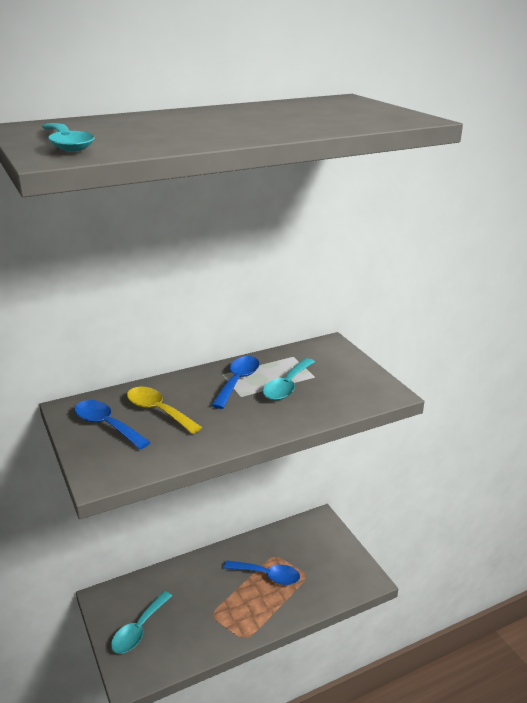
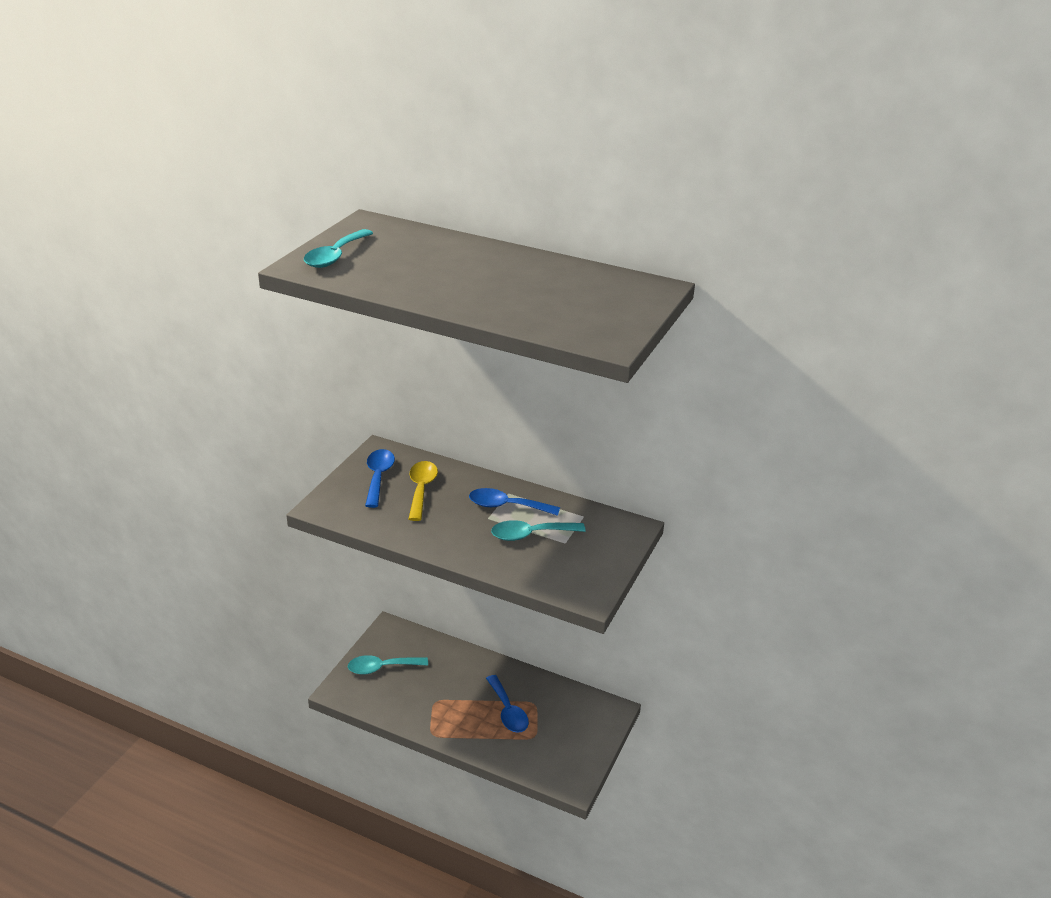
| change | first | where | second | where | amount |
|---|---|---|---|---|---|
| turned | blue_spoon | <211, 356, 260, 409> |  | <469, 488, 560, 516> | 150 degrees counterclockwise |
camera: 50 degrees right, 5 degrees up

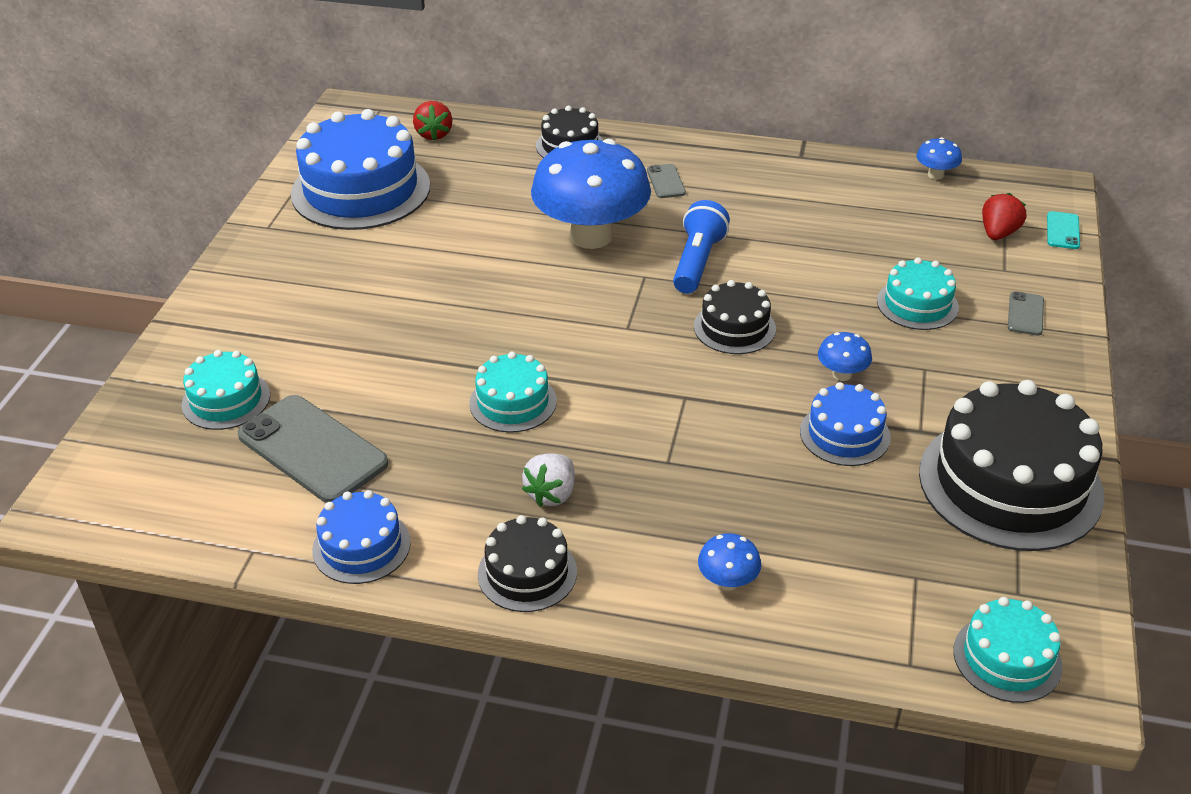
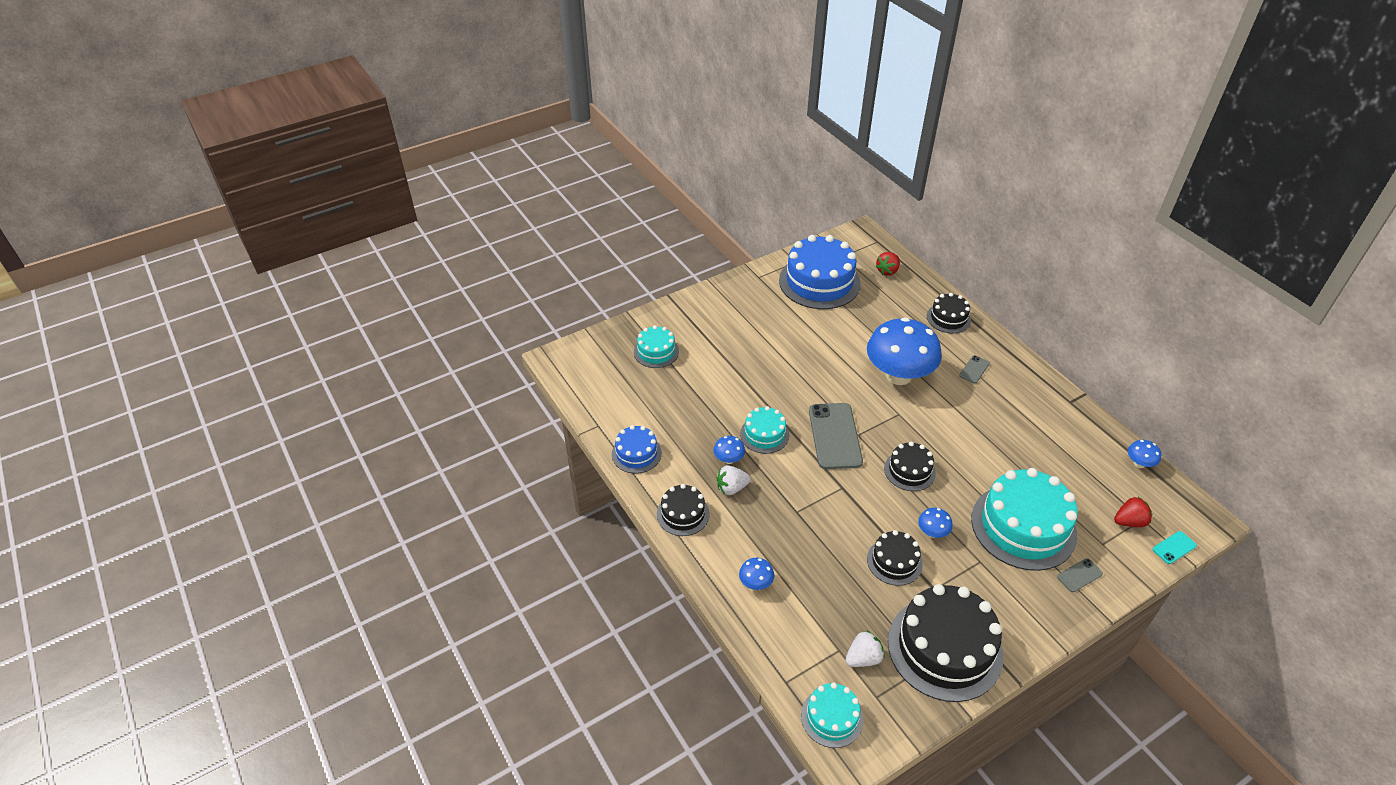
| change | first | where | second | where | amount |
|---|---|---|---|---|---|
| added |  |  | blue_mushroom | <714, 436, 745, 464> |  |
| moved | grey_phone | <238, 395, 388, 503> |  | <809, 403, 863, 469> |  |
| added |  |  | white_strawberry | <846, 630, 884, 667> |  |
| recoloured | blue_cake | <800, 382, 891, 466> | black_cake | <867, 530, 923, 586> |  |
| resized | turquoise_cake | <877, 257, 959, 330> |  | <971, 468, 1078, 571> | x1.92 |
| removed | blue_flashlight | <673, 200, 730, 294> |  |  |  |
camera: 45 degrees right, 5 degrees up

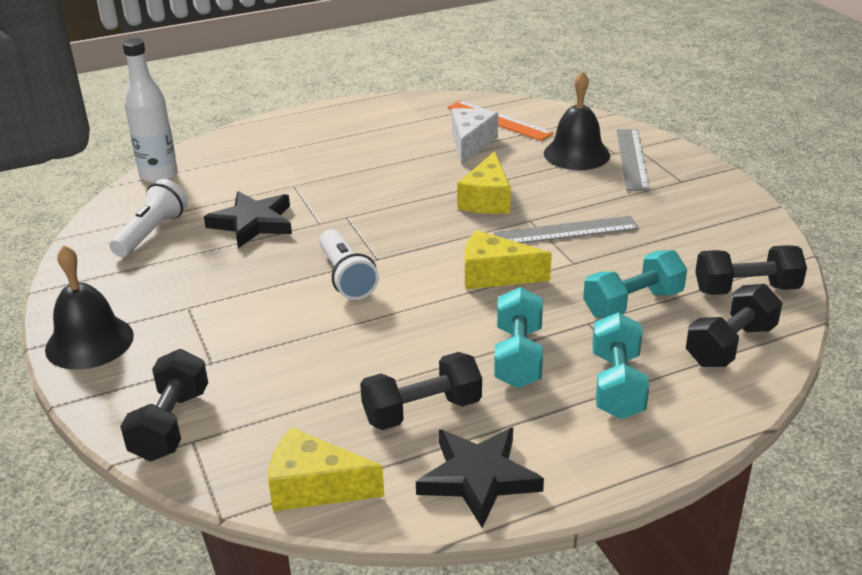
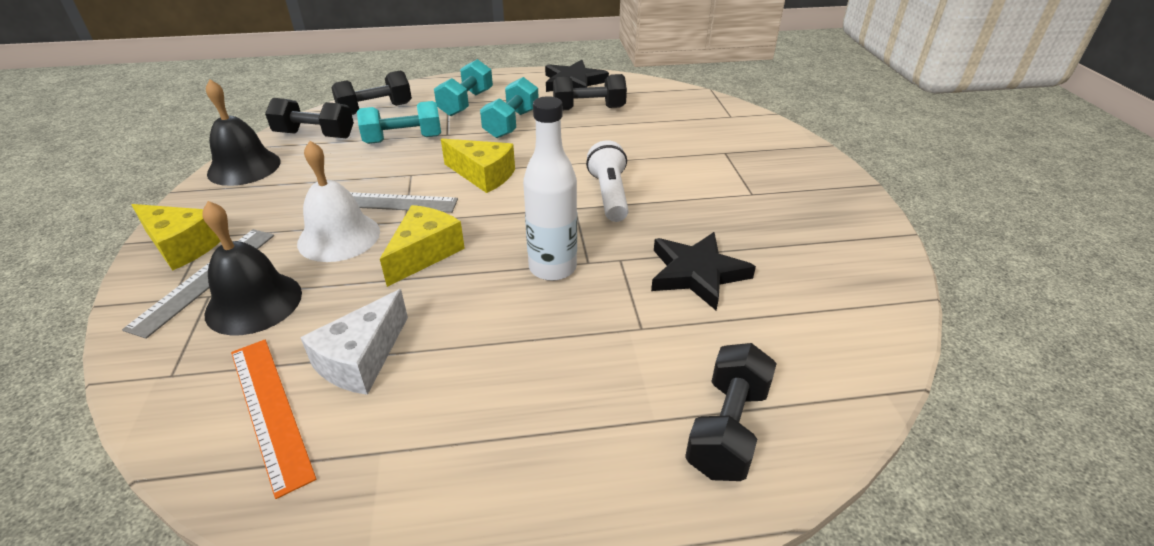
| change | first | where | second | where | amount |
|---|---|---|---|---|---|
| moved | yellow_cheese | <268, 427, 384, 512> |  | <131, 204, 221, 271> |  |
| moved | black_bell | <45, 245, 134, 370> |  | <206, 79, 281, 186> |  |
| added |  |  | white_bell | <297, 141, 380, 262> |  |
| moved | white_bottle | <122, 38, 178, 183> |  | <523, 96, 577, 281> |  |
| moved | black_dumbbell | <120, 349, 208, 462> |  | <685, 343, 777, 481> |  |
| removed | white_flashlight | <109, 179, 188, 257> |  |  |  |
camera: 165 degrees left, 5 degrees up

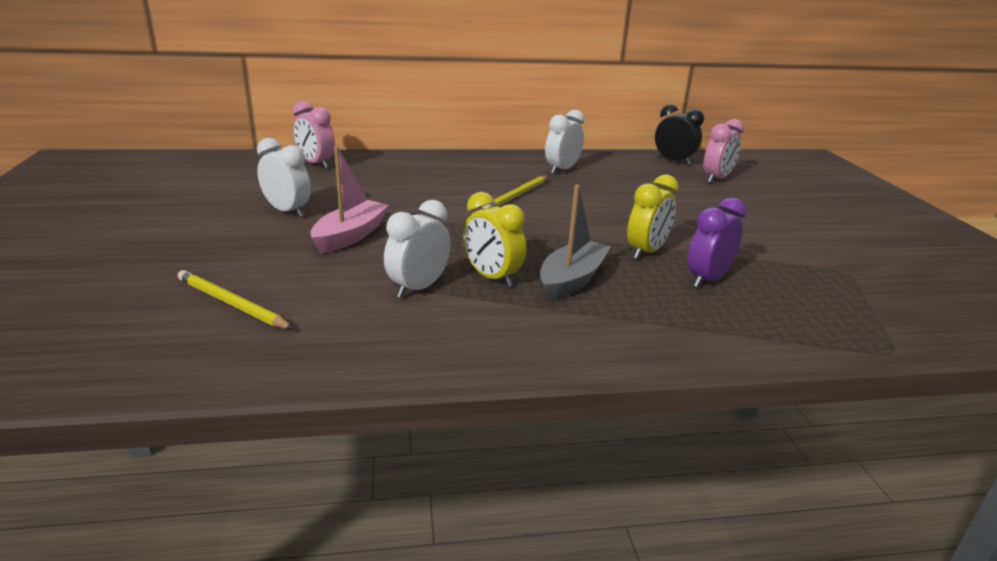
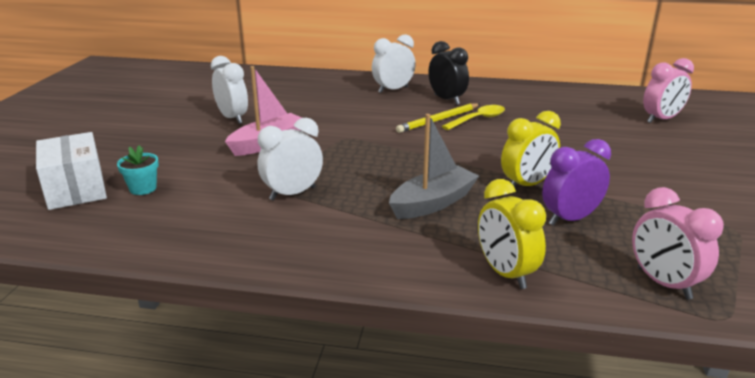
| change | first | where | second | where | amount |
|---|---|---|---|---|---|
| added |  |  | white_box | <36, 132, 107, 210> |  |
| replaced | yellow_pencil | <178, 270, 294, 329> | turquoise_flower_pot | <117, 145, 159, 195> |  |
| moved | white_clock | <545, 110, 584, 174> |  | <372, 34, 416, 93> |  |
| moved | black_clock | <655, 104, 704, 165> |  | <429, 41, 469, 105> |  |
| added |  |  | yellow_spoon | <442, 105, 505, 130> |  |
| moved | yellow_clock | <463, 192, 526, 287> |  | <478, 179, 546, 289> |  |
| moved | pink_clock | <293, 101, 335, 168> |  | <632, 187, 724, 299> |  |
camera: 20 degrees right, 0 degrees up

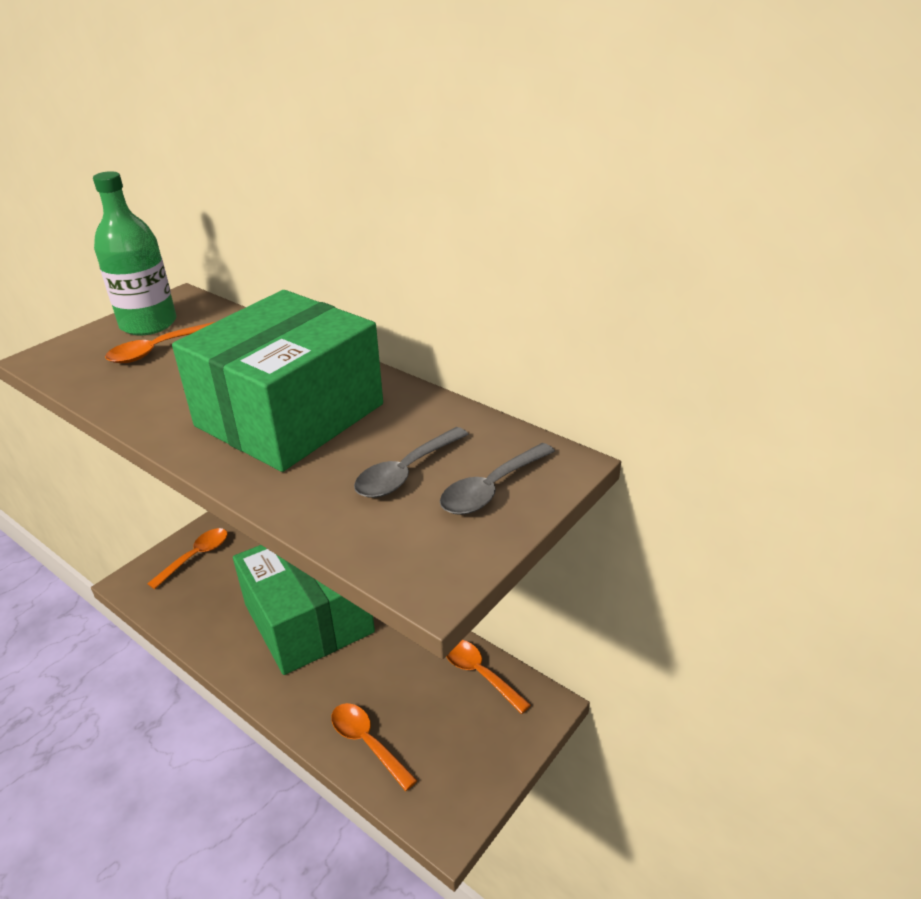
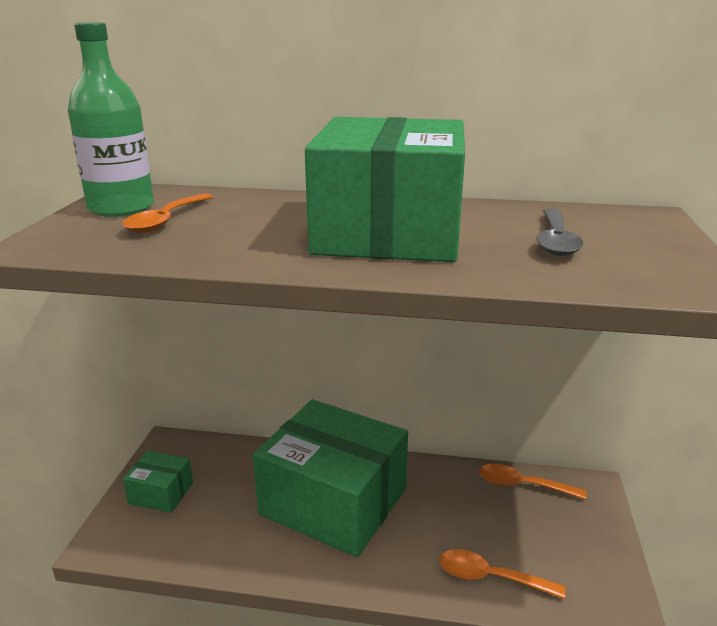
| change | first | where | second | where | amount |
|---|---|---|---|---|---|
| replaced | orange_spoon | <147, 528, 228, 589> | green_box | <123, 451, 193, 513> |  |
| removed | grey_spoon | <440, 443, 555, 515> |  |  |  |
camera: 30 degrees left, 10 degrees down

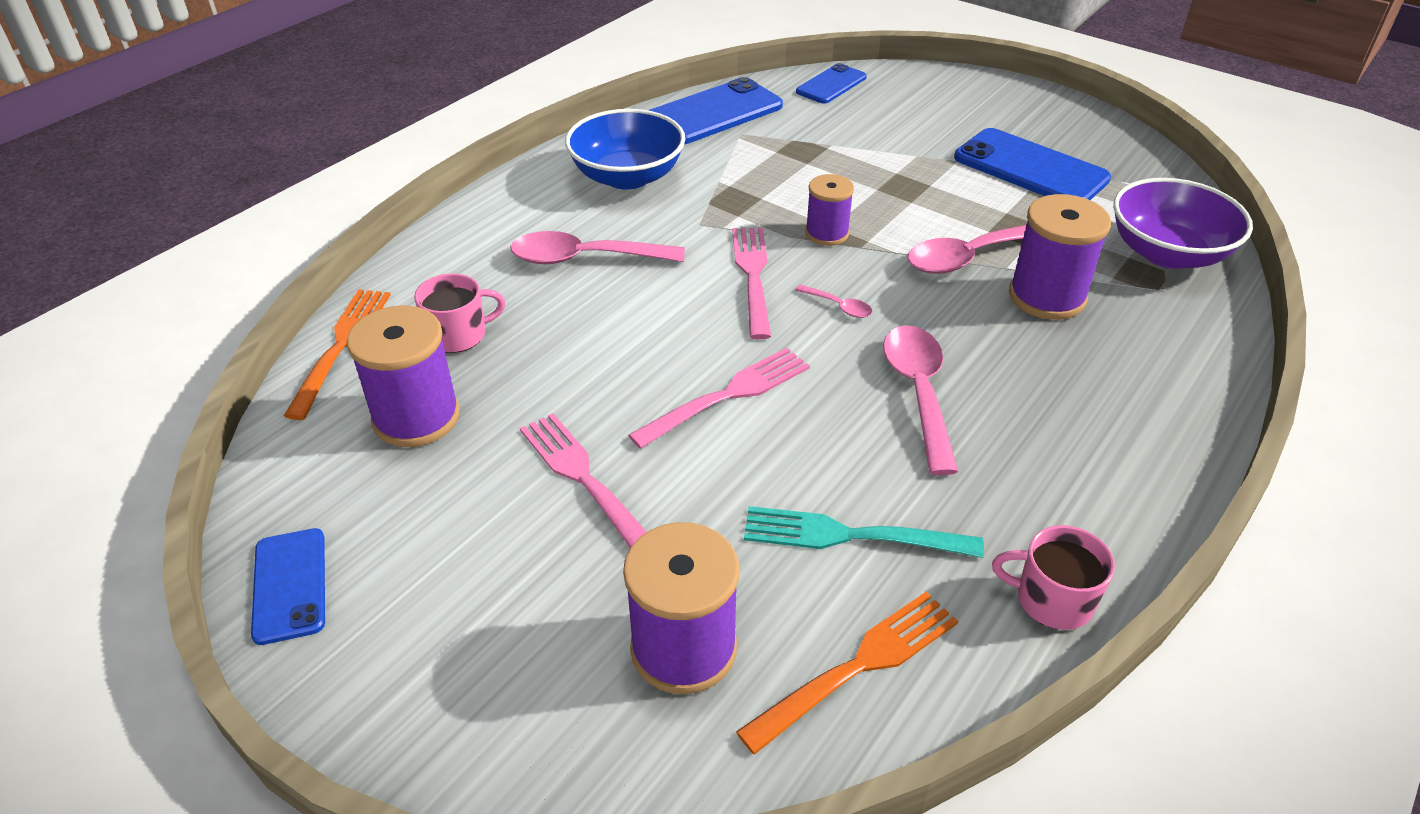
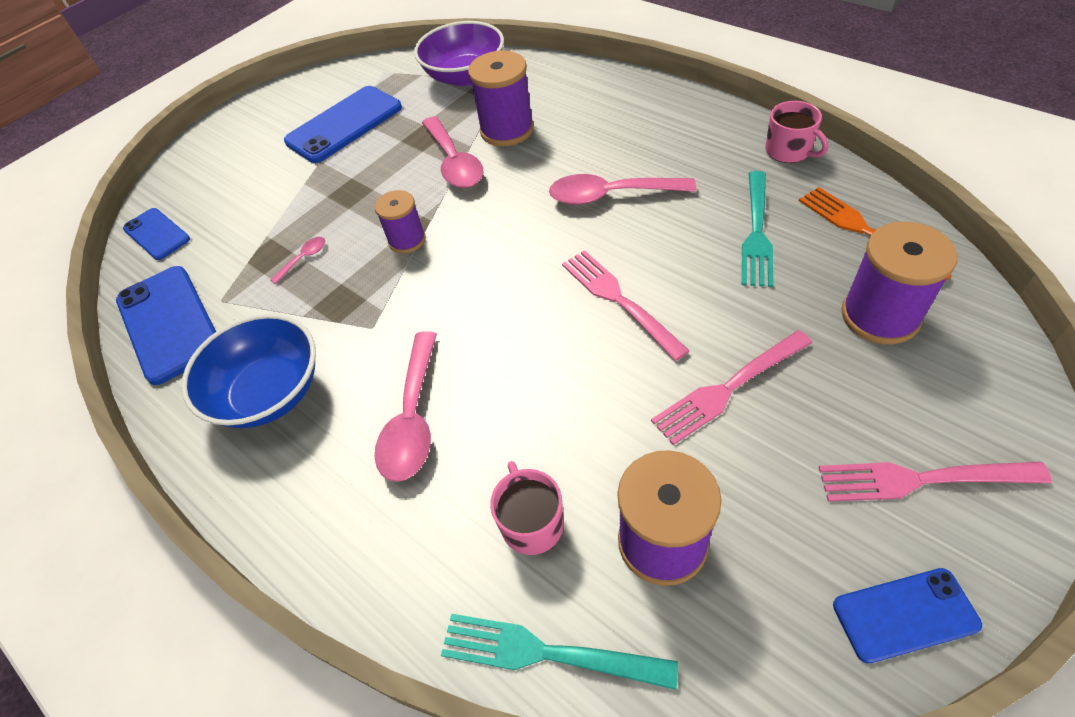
| change | first | where | second | where | amount |
|---|---|---|---|---|---|
| moved | pink_spoon | <796, 284, 872, 318> |  | <271, 237, 325, 284> |  |
| recoloured | orange_fork | <284, 289, 390, 420> | turquoise_fork | <441, 614, 678, 690> |  |
| turned | pink_mug | <992, 525, 1115, 630> |  | <765, 101, 828, 163> | 60 degrees counterclockwise |
| moved | pink_fork | <732, 227, 771, 339> |  | <818, 462, 1052, 502> |  |
camera: 80 degrees left, 10 degrees up

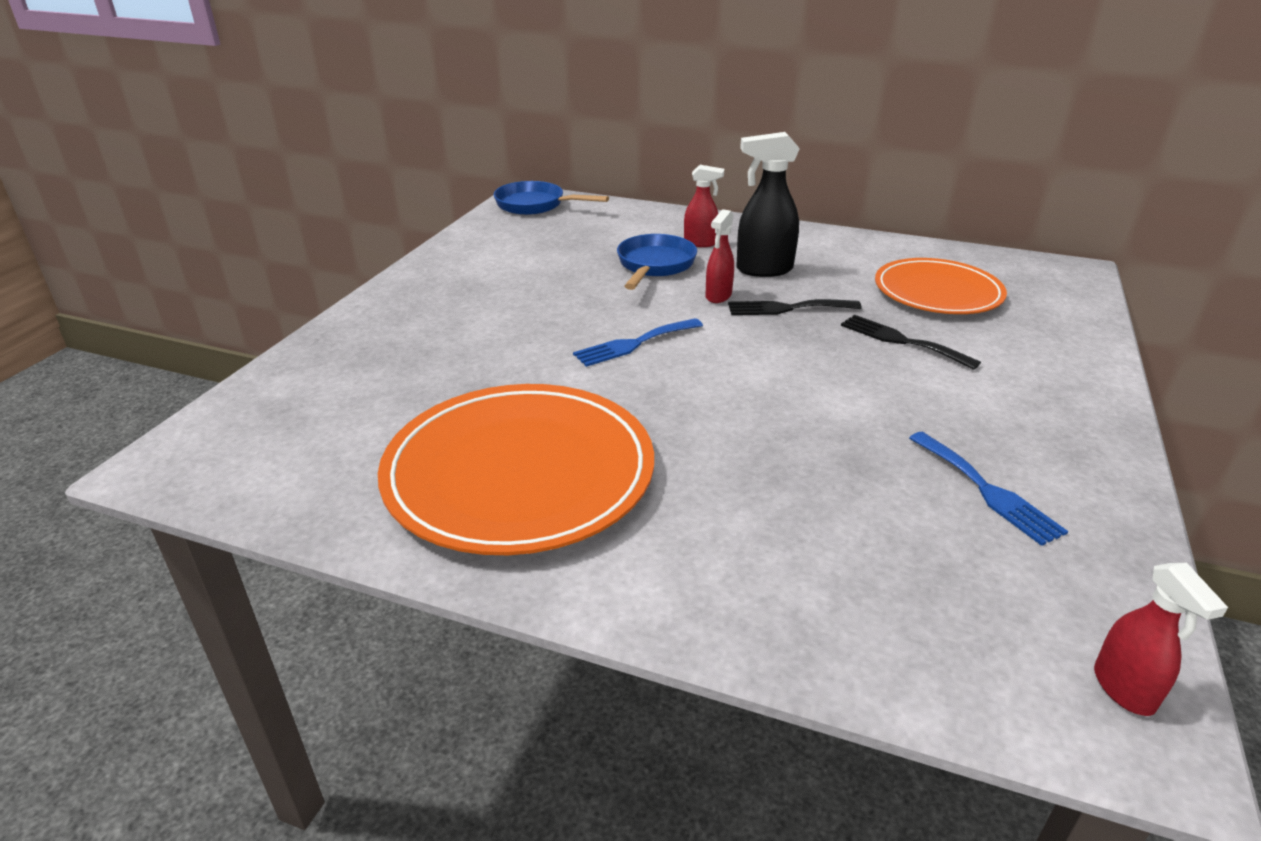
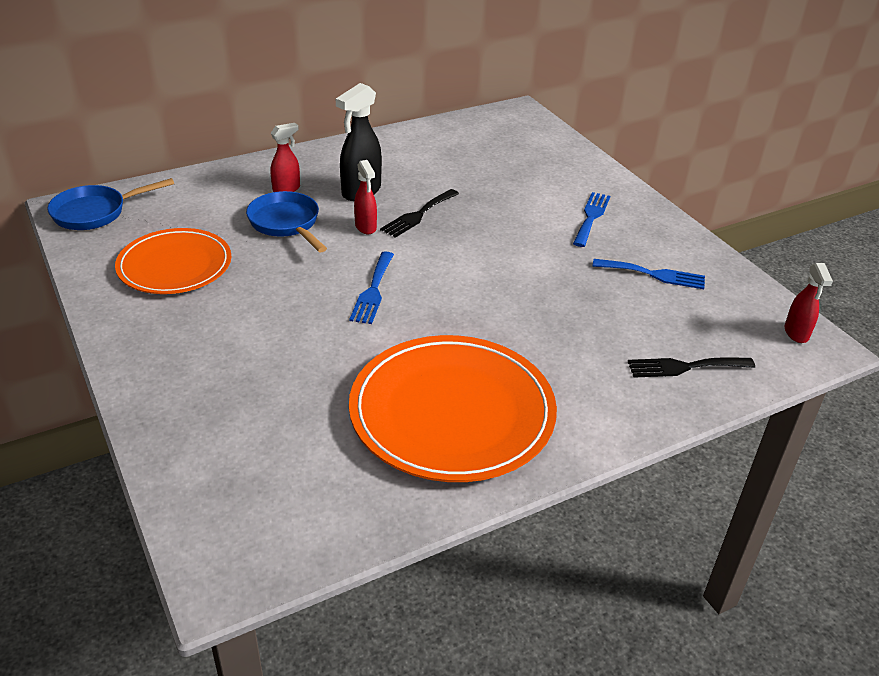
| change | first | where | second | where | amount |
|---|---|---|---|---|---|
| moved | orange_plate | <875, 258, 1007, 314> |  | <115, 228, 232, 294> |  |
| added |  |  | blue_fork | <573, 192, 610, 247> |  |
| moved | black_fork | <841, 315, 981, 370> |  | <628, 358, 755, 378> |  |
| turned | red_spray_bottle | <1094, 563, 1228, 716> |  | <784, 263, 833, 343> | 60 degrees clockwise |
camera: 50 degrees left, 5 degrees up

